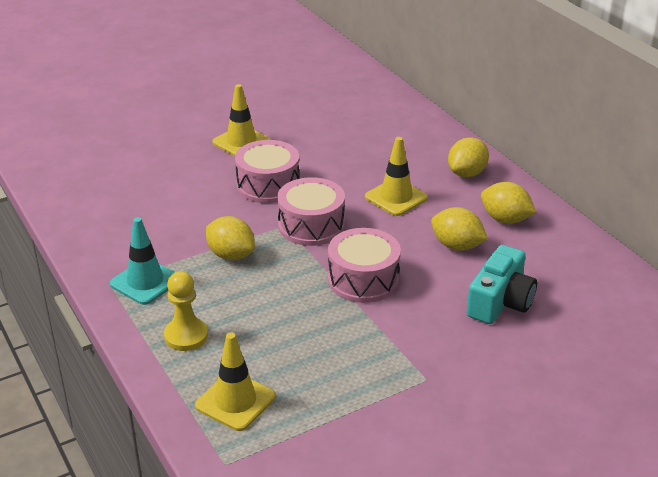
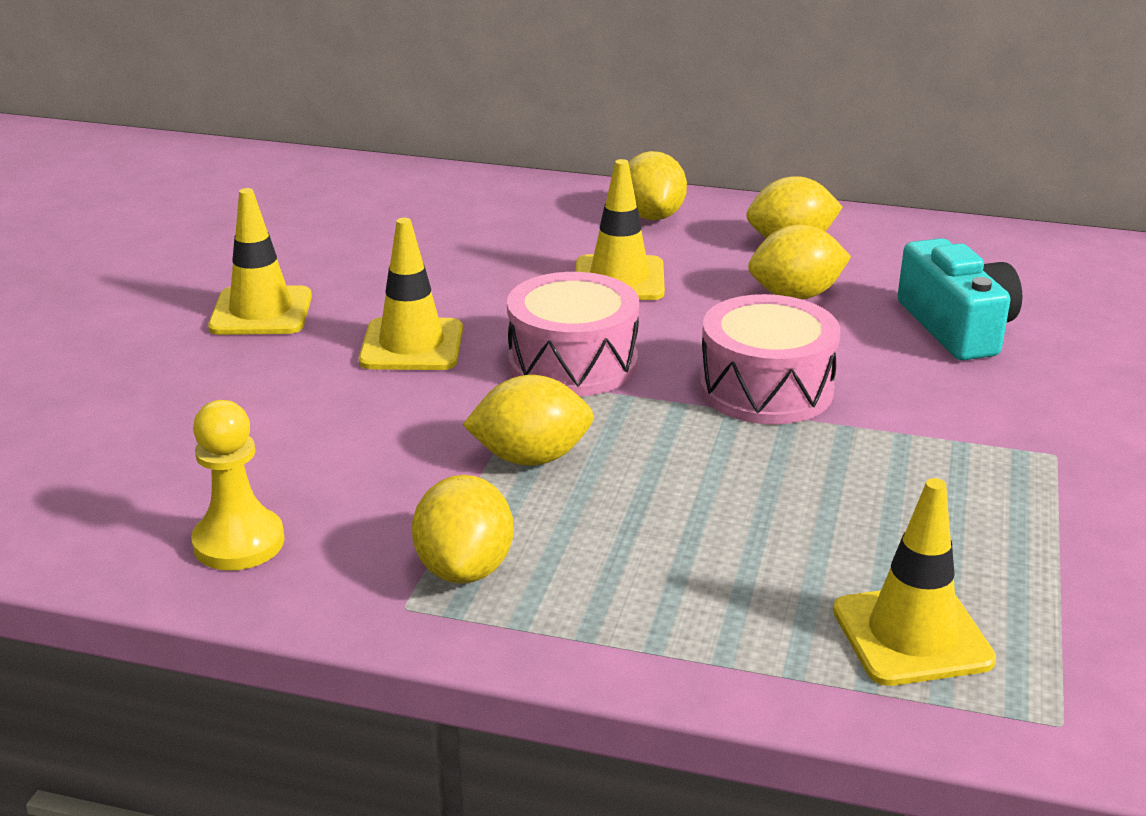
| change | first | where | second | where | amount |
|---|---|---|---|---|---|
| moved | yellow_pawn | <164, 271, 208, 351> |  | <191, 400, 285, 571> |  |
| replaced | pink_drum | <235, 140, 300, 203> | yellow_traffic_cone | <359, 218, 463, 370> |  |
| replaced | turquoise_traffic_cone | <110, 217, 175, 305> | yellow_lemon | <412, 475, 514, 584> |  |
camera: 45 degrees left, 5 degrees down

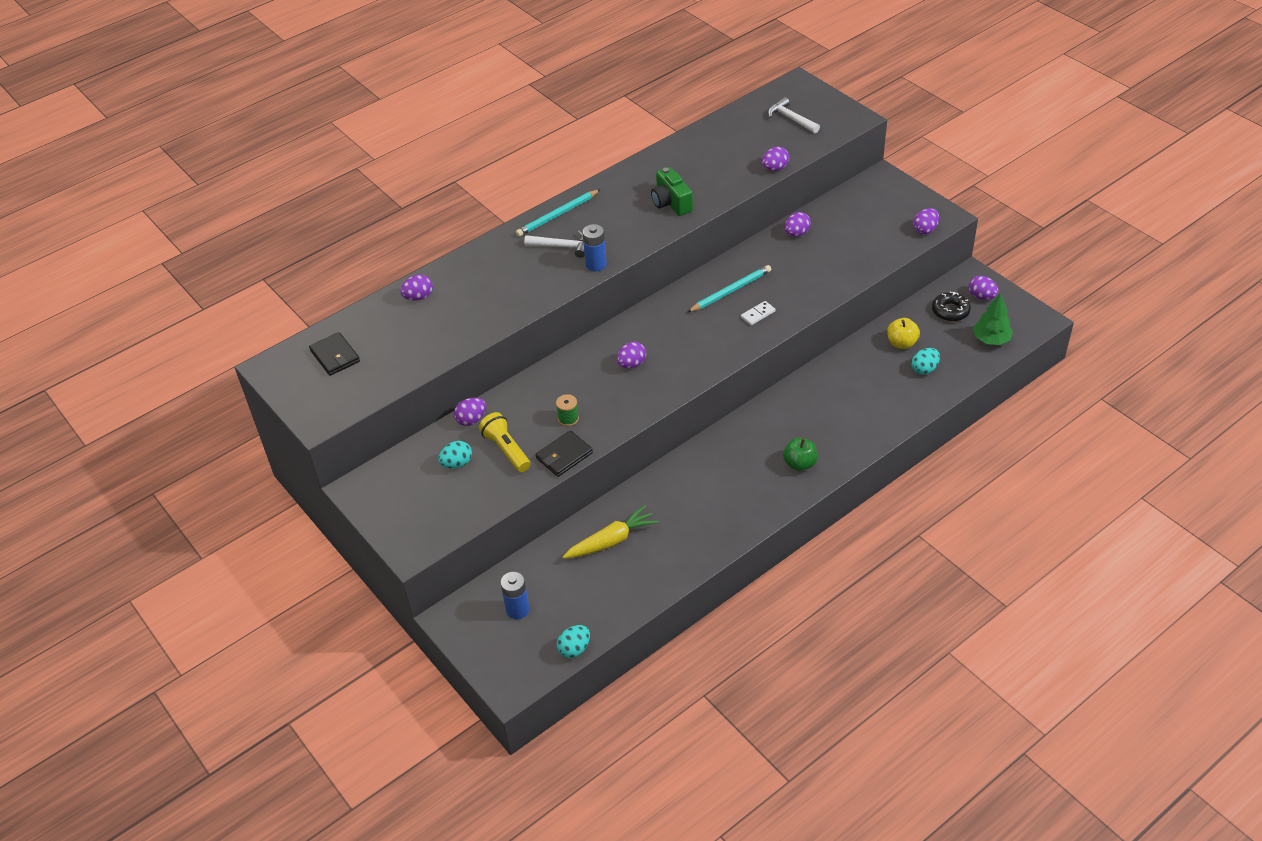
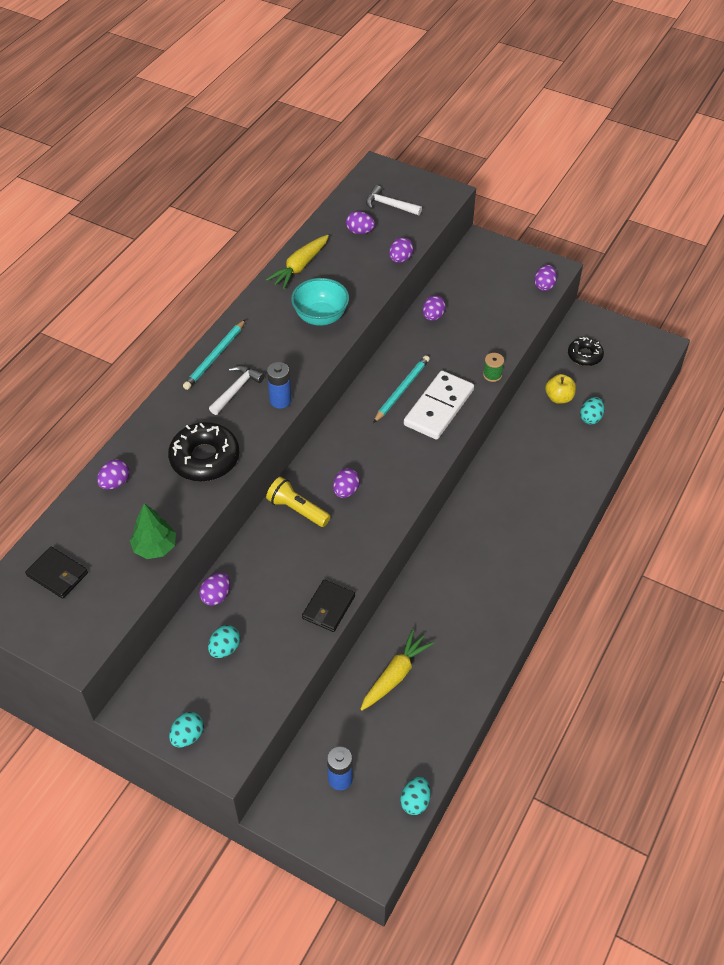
| change | first | where | second | where | amount |
|---|---|---|---|---|---|
| moved | green_tree | <973, 293, 1013, 345> |  | <130, 503, 176, 559> |  |
| added |  |  | black_donut | <168, 422, 239, 481> |  |
| added |  |  | turquoise_egg | <169, 712, 204, 747> |  |
| turned | white_hammer | <524, 231, 585, 258> |  | <209, 365, 264, 415> | 45 degrees counterclockwise |
| added |  |  | yellow_carrot | <266, 235, 329, 289> |  |
| moved | yellow_flashlight | <479, 412, 530, 472> |  | <266, 477, 331, 527> |  |
| replaced | green_camera | <651, 167, 693, 216> | turquoise_bowl | <291, 278, 349, 326> |  |
| moved | purple_egg | <969, 276, 999, 300> |  | <346, 211, 375, 234> |  |
| resized | white_domino | <741, 301, 776, 325> |  | <404, 371, 474, 440> | x2.44 |
| moved | green_spool | <556, 394, 579, 426> |  | <483, 353, 504, 382> |  |
| removed | green_apple | <783, 438, 818, 471> |  |  |  |
camera: 25 degrees left, 5 degrees up

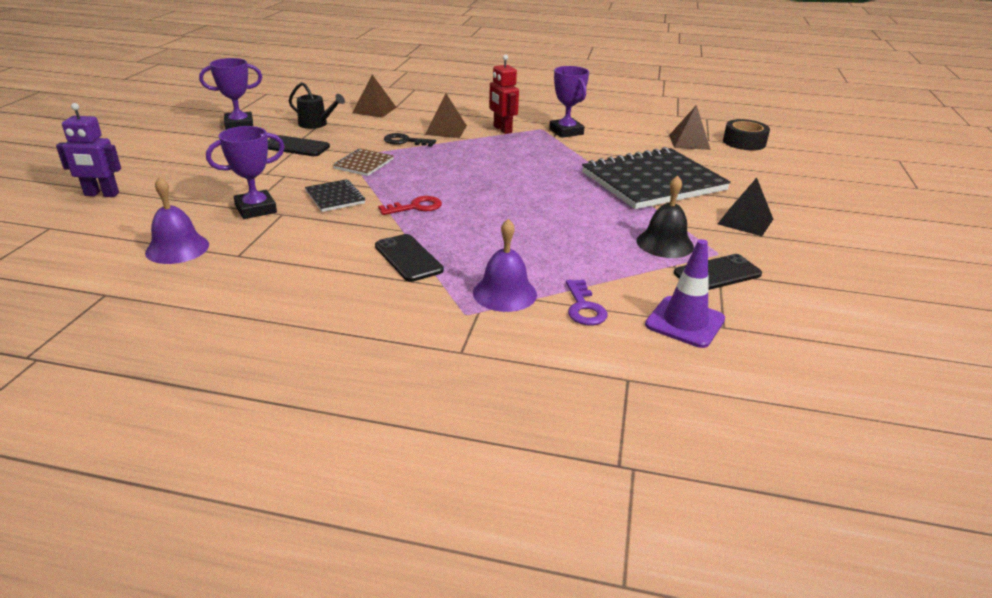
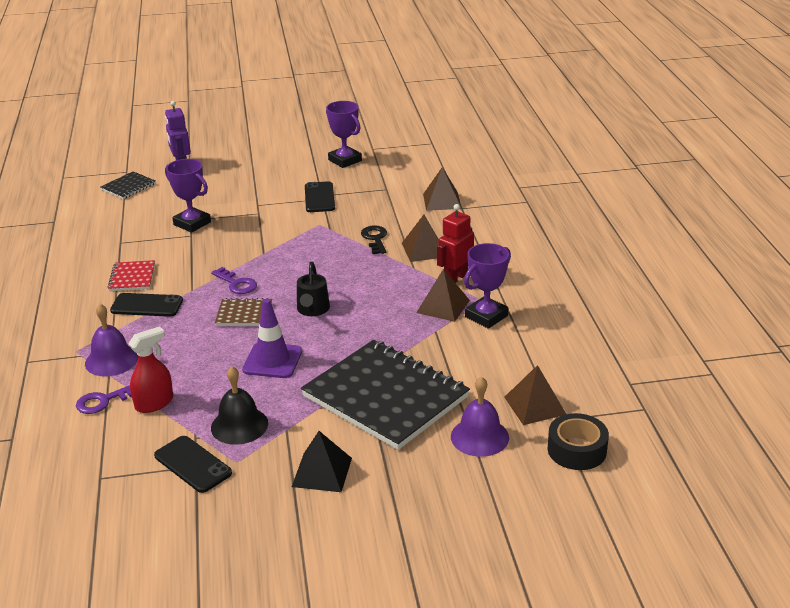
| change | first | where | second | where | amount |
|---|---|---|---|---|---|
| moved | black_notebook | <305, 179, 365, 212> |  | <101, 171, 156, 199> |  |
| added |  |  | red_notebook | <108, 260, 155, 291> |  |
| turned | black_phone | <375, 234, 444, 282> |  | <110, 293, 183, 317> | 60 degrees clockwise |
| added |  |  | red_spray_bottle | <129, 326, 173, 413> |  |
| recoloured | red_key | <378, 196, 442, 215> | purple_key | <211, 267, 257, 294> |  |
| moved | brown_notebook | <333, 149, 394, 176> |  | <215, 298, 272, 326> |  |
| moved | purple_traffic_cone | <645, 239, 725, 348> |  | <242, 299, 302, 378> |  |
| moved | black_watering_can | <289, 82, 345, 129> |  | <297, 262, 330, 316> |  |
| added |  |  | brown_pyramid | <416, 269, 470, 322> |  |
| moved | purple_bell | <145, 177, 209, 264> |  | <451, 377, 509, 457> |  |
camera: 70 degrees right, 0 degrees up

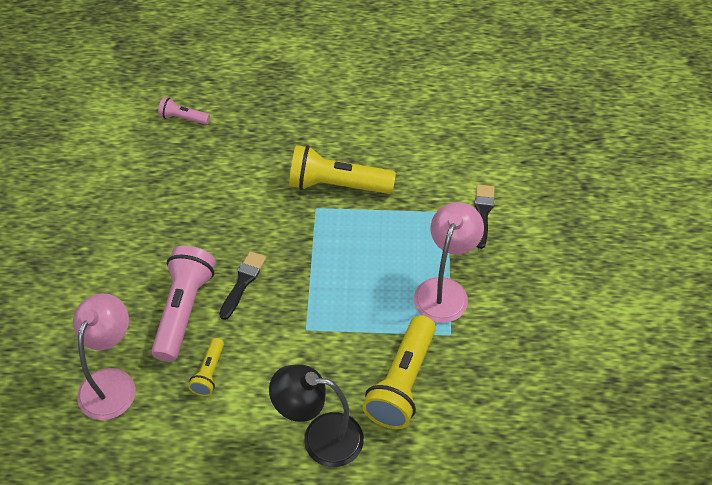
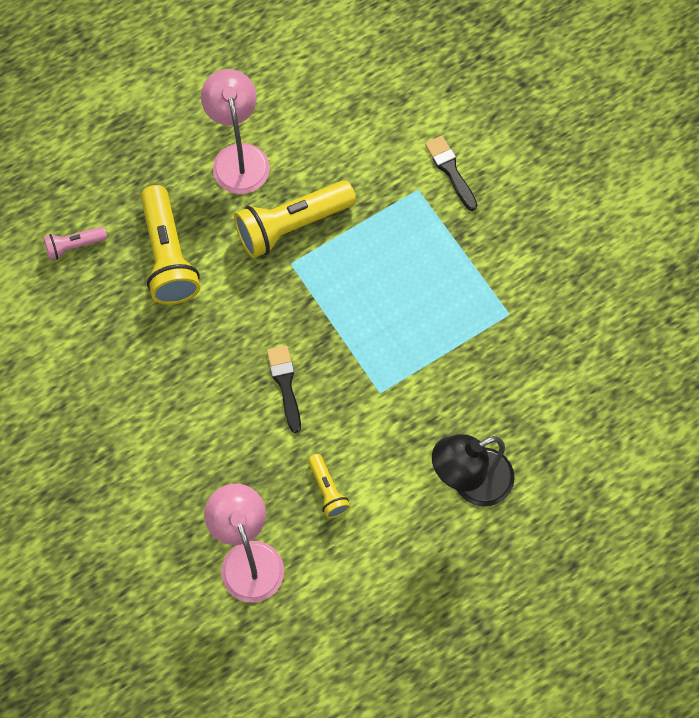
| change | first | where | second | where | amount |
|---|---|---|---|---|---|
| moved | yellow_flashlight | <362, 315, 436, 429> |  | <141, 185, 200, 305> |  |
| moved | pink_lamp | <414, 202, 484, 323> |  | <201, 69, 270, 194> |  |
| removed | pink_flashlight | <151, 245, 216, 362> |  |  |  |
camera: 35 degrees left, 15 degrees up

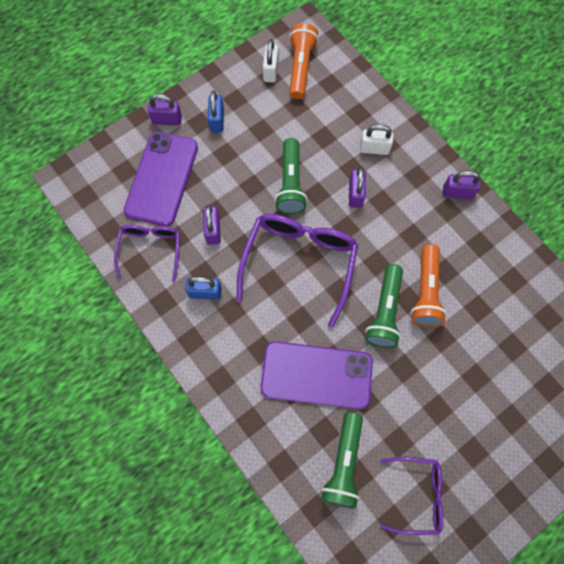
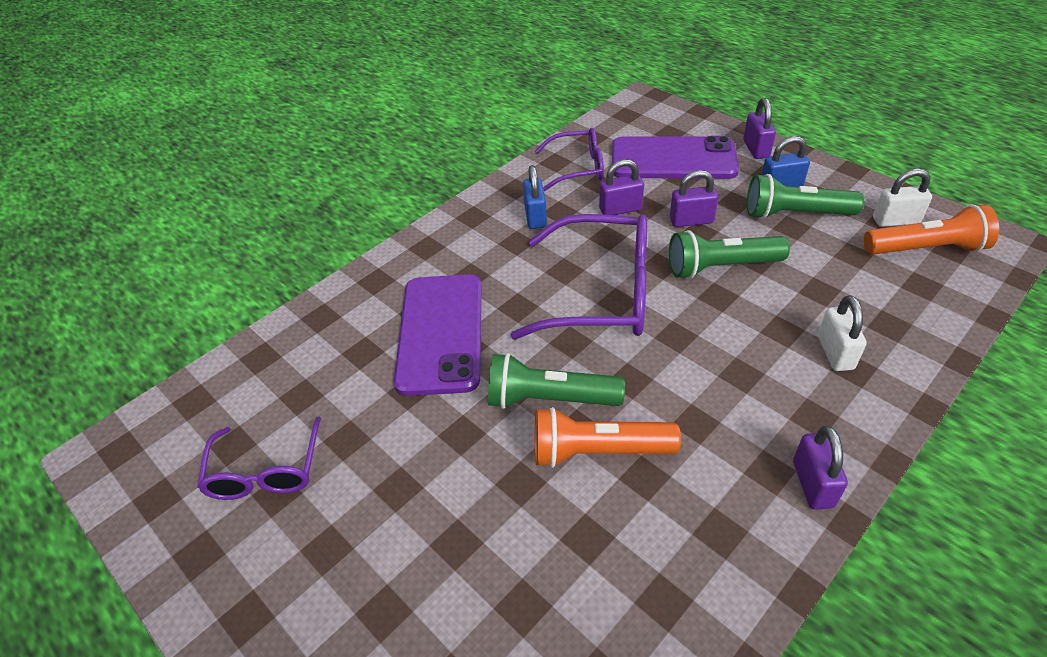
| change | first | where | second | where | amount |
|---|---|---|---|---|---|
| moved | purple_padlock | <349, 167, 366, 208> |  | <670, 170, 718, 227> |  |
| moved | green_flashlight | <321, 412, 363, 508> |  | <747, 174, 864, 219> |  |
camera: 85 degrees right, 25 degrees down

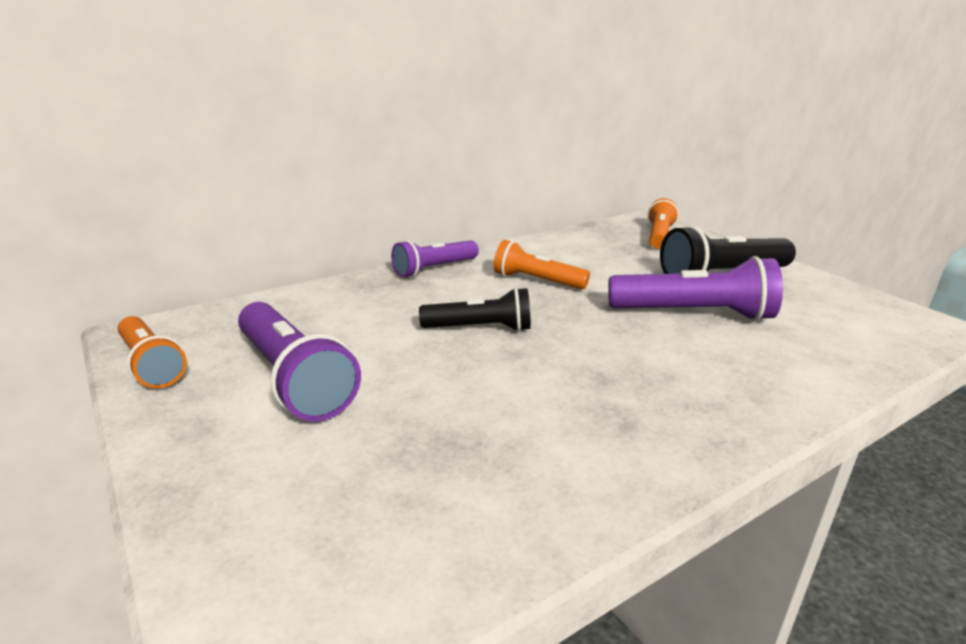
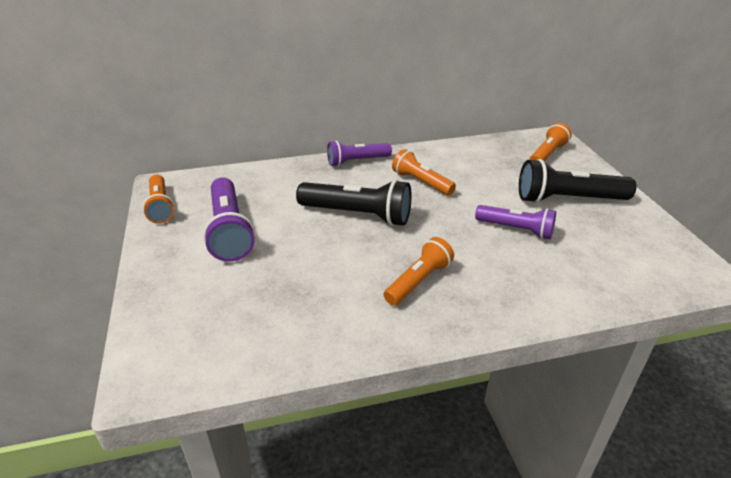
| change | first | where | second | where | amount |
|---|---|---|---|---|---|
| resized | black_flashlight | <419, 287, 531, 332> |  | <296, 179, 412, 226> | x1.53 |
| added |  |  | orange_flashlight | <384, 237, 454, 306> |  |
| resized | purple_flashlight | <608, 256, 783, 321> |  | <475, 205, 556, 239> | x0.65 |
camera: 20 degrees right, 10 degrees up

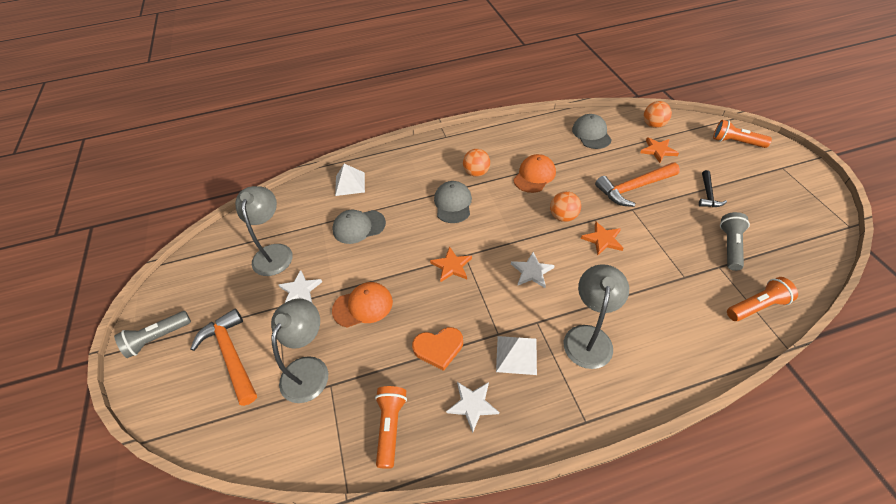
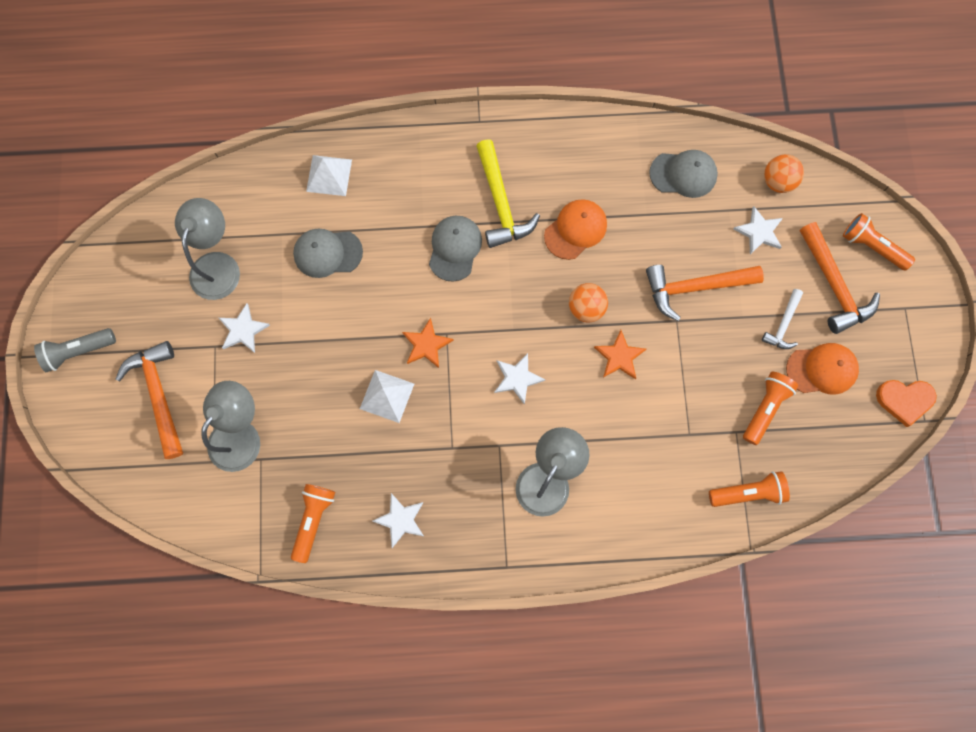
| change | first | where | second | where | amount |
|---|---|---|---|---|---|
| moved | white_pyramid | <496, 336, 537, 375> |  | <360, 370, 414, 423> |  |
| replaced | orange_ball | <463, 149, 490, 177> | yellow_hammer | <476, 139, 540, 248> |  |
| turned | grey_cap | <572, 114, 612, 149> |  | <649, 150, 718, 198> | 90 degrees clockwise |
| recoloured | orange_star | <640, 137, 679, 163> | white_star | <733, 206, 783, 254> |  |
| recoloured | grey_flashlight | <720, 212, 750, 271> | orange_flashlight | <743, 372, 798, 445> |  |
| recoloured | black_hammer | <699, 170, 727, 207> | white_hammer | <762, 289, 803, 349> |  |
| moved | orange_cap | <332, 282, 393, 328> |  | <786, 343, 859, 395> |  |
| added |  |  | orange_hammer | <800, 222, 880, 334> |  |
| moved | orange_heart | <412, 327, 463, 371> |  | <876, 380, 937, 427> |  |
camera: 10 degrees right, 25 degrees up

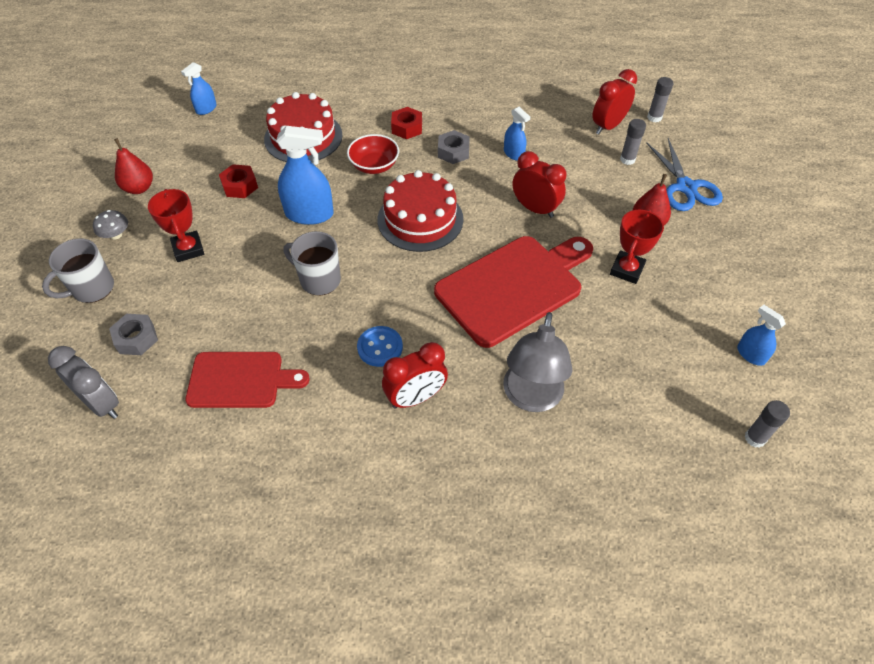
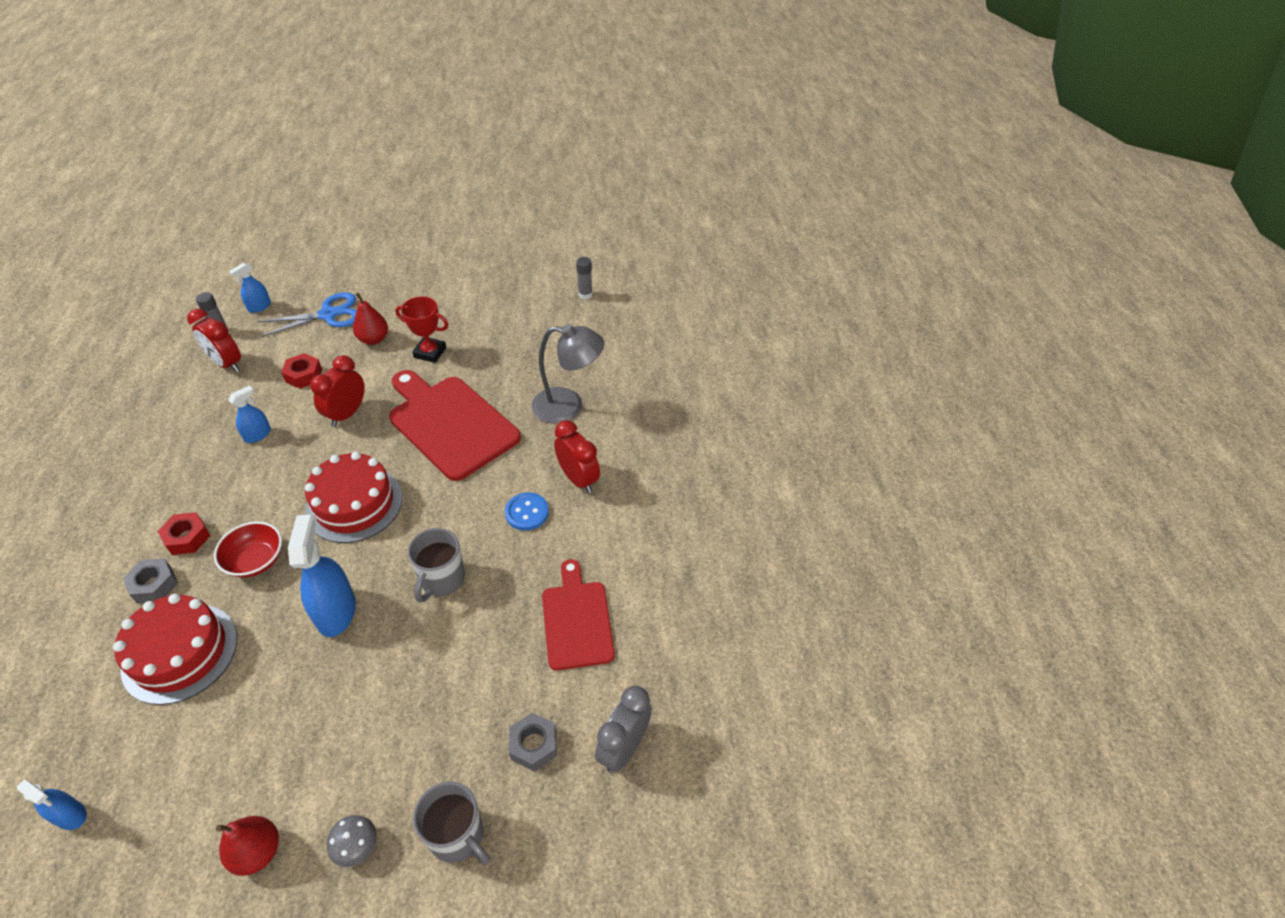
| change | first | where | second | where | amount |
|---|---|---|---|---|---|
| moved | grey_nut | <438, 130, 470, 164> |  | <123, 558, 178, 603> |  |
| moved | blue_spray_bottle | <737, 305, 786, 366> |  | <229, 263, 271, 313> |  |
| moved | red_nut | <219, 164, 258, 198> |  | <281, 353, 322, 389> |  |
| removed | red_trophy | <148, 189, 204, 262> |  |  |  |
| removed | grey_glue_stick | <620, 119, 646, 165> |  |  |  |
camera: 100 degrees left, 5 degrees down

